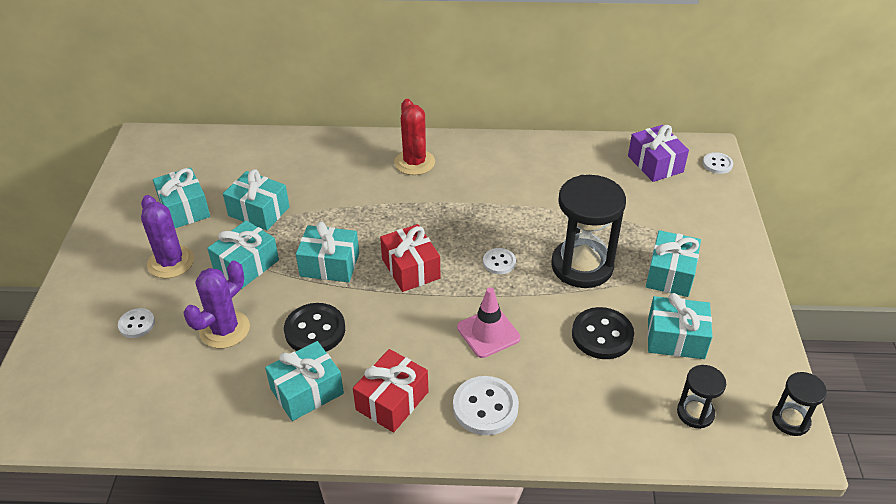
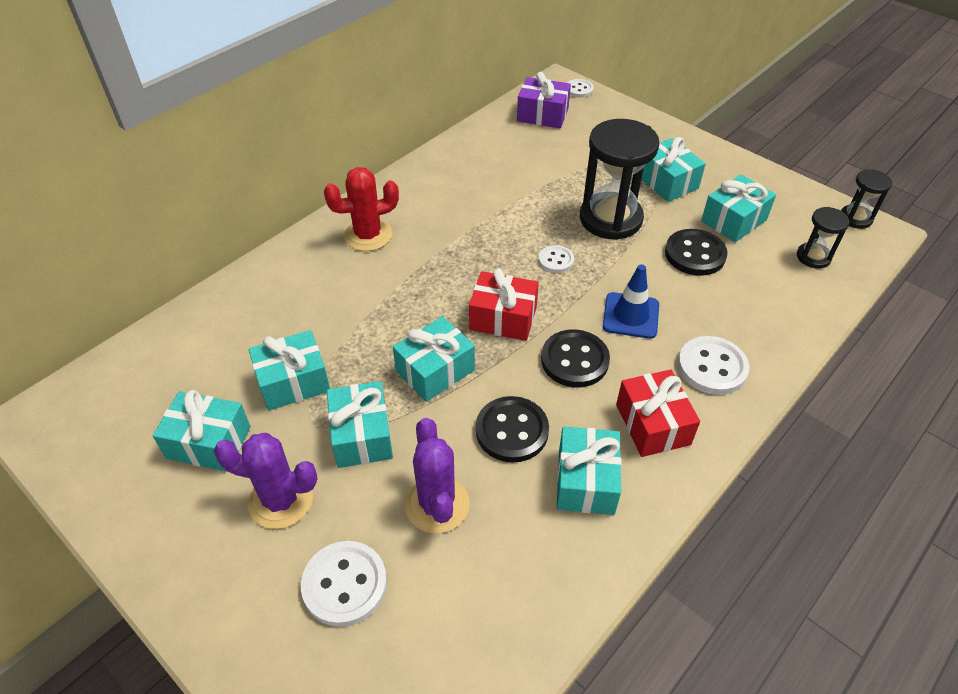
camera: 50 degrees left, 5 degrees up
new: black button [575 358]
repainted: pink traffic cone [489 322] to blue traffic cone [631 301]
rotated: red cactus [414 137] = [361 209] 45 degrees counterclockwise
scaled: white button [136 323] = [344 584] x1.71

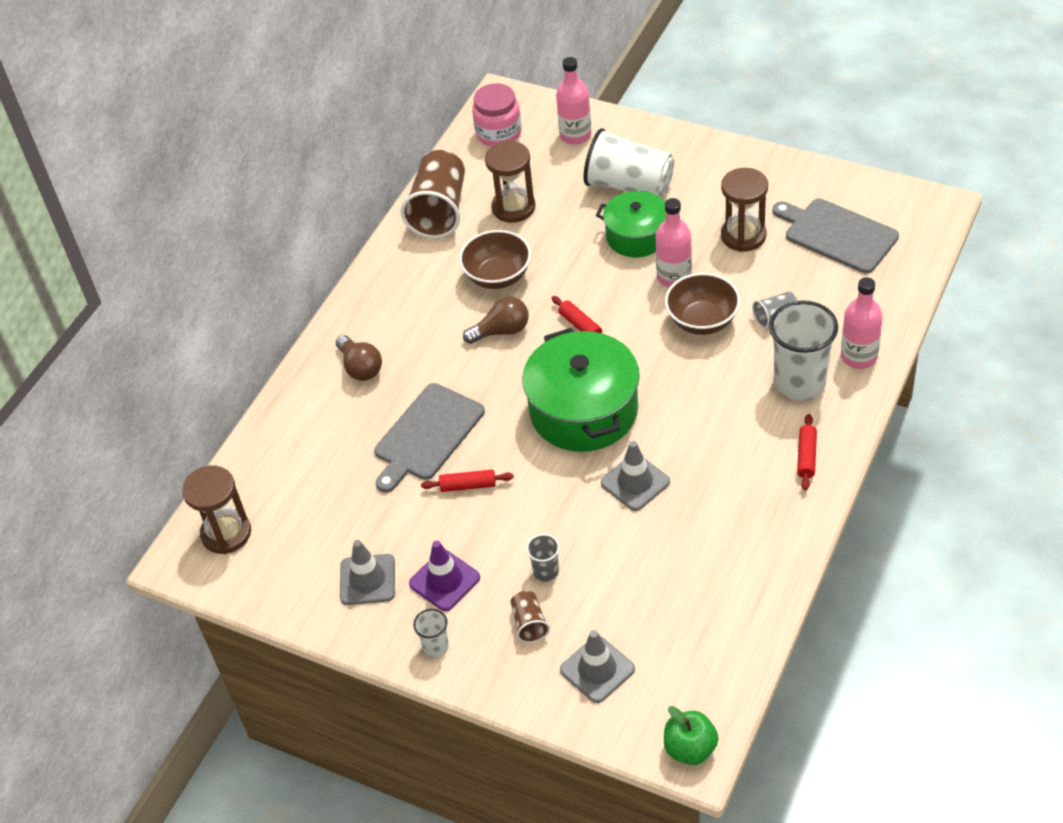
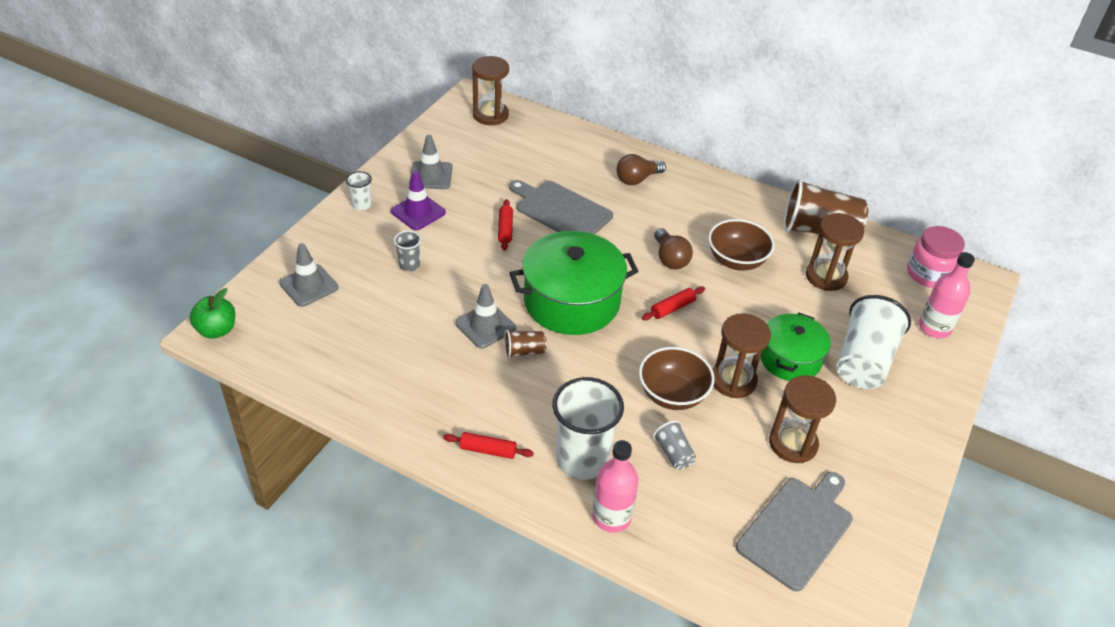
camera: 85 degrees right, 5 degrees down
shifted: brown cup [530 617] to [525 344]
swapped: pink bottle [674 242] to brown hourglass [741 355]

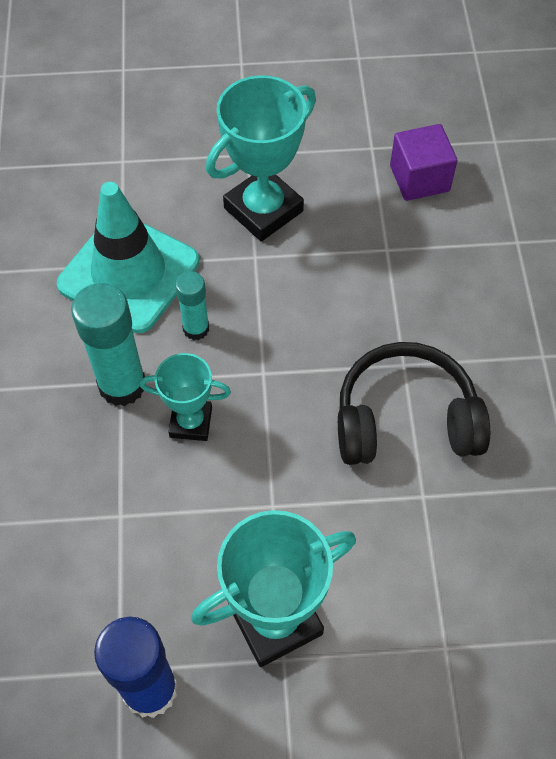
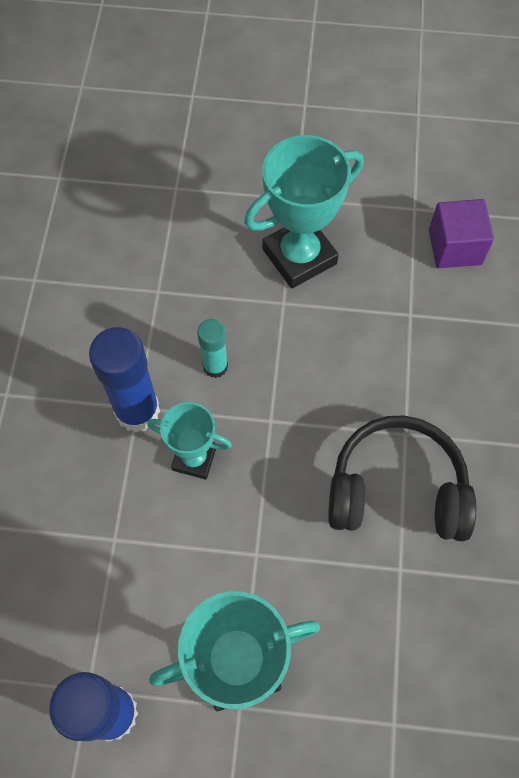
camera: 10 degrees right, 5 degrees up
gone: turquoise traffic cone [128 257]
repainted: turquoise glue stick [108 344] to blue glue stick [124 379]

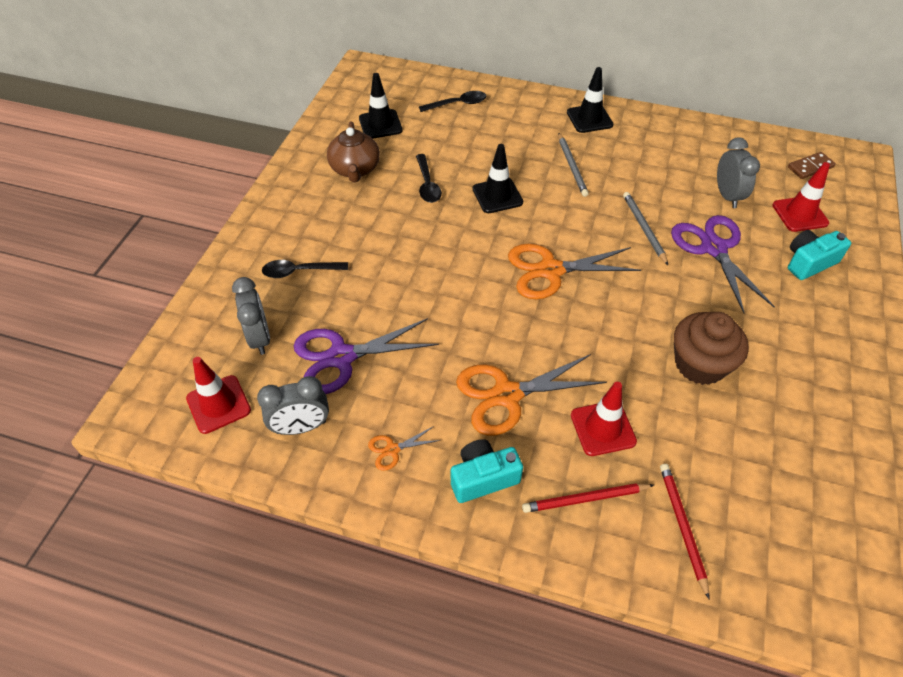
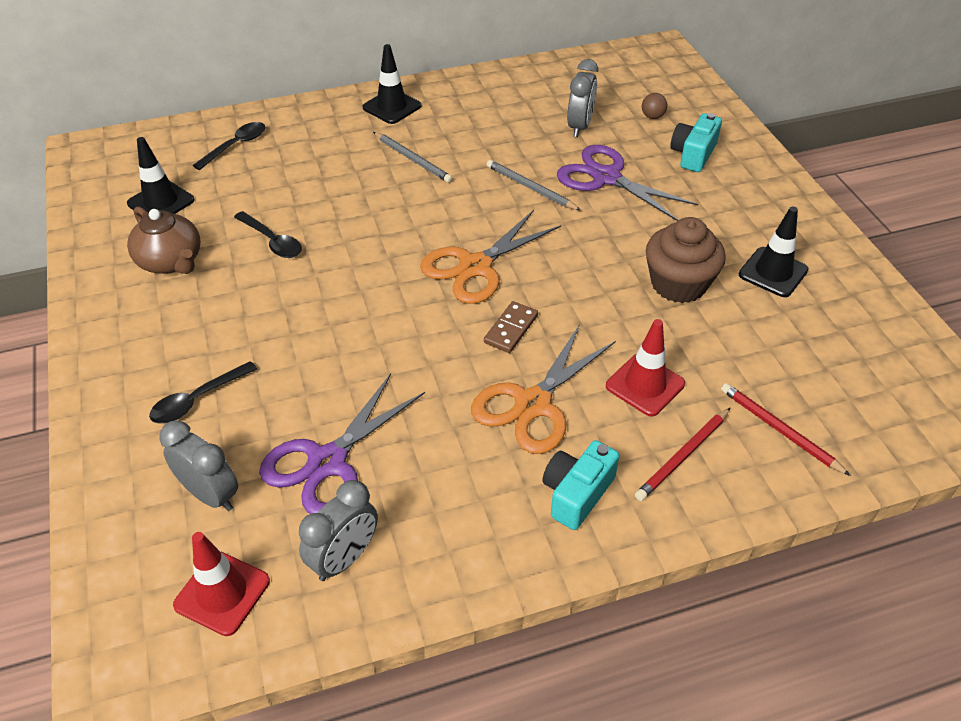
camera: 35 degrees left, 5 degrees down
gone: orange scissors [404 448]
shifted: brown domino [812 165] to [511 327]; black traffic cone [498 178] to [773 252]
swapped: red traffic cone [801 197] to brown ball [654 106]
rotated: grey clock [738 172] = [582 98] 60 degrees clockwise

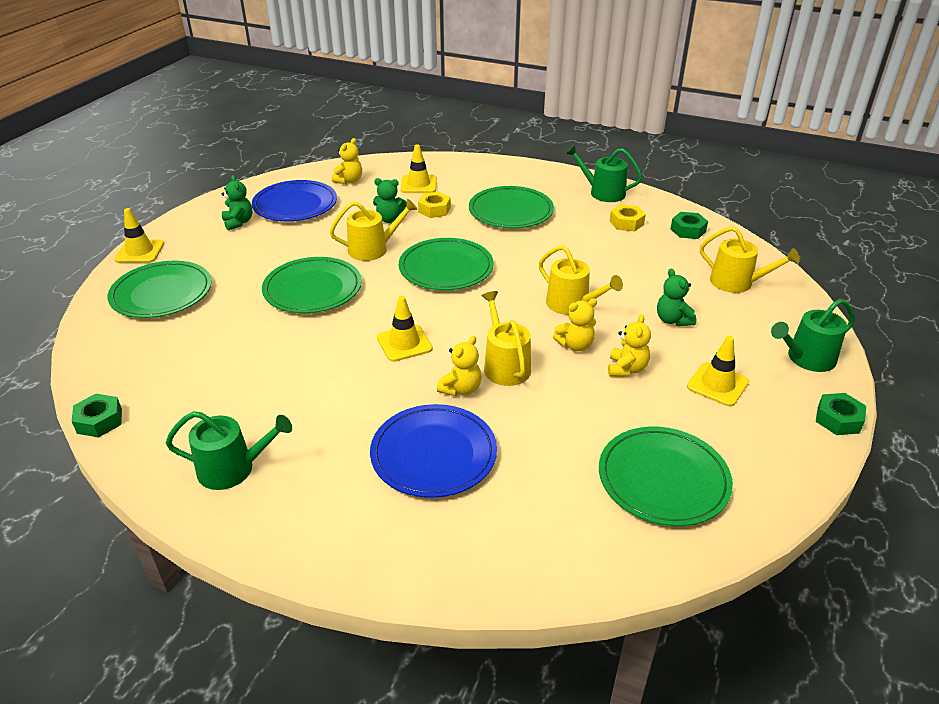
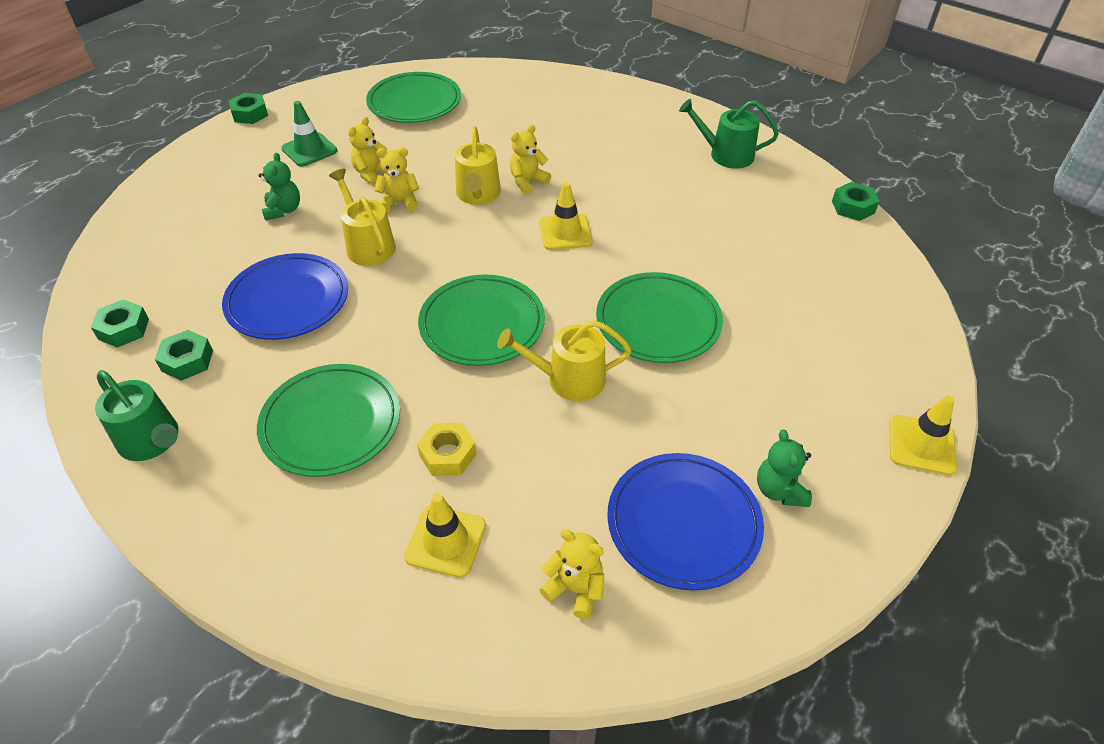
camera: 165 degrees left, 10 degrees up
gone: green plate [160 289]; green teddy bear [390 200]; yellow watering can [750 259]; green watering can [813 335]
shifted: blue plate [433 451] to [285 296]
repainted: yellow nut [627 218] to green nut [184 355]; yellow traffic cone [718 371] to green traffic cone [309 134]
rotated: yellow teddy bear [347 161] = [572 574] 75 degrees clockwise

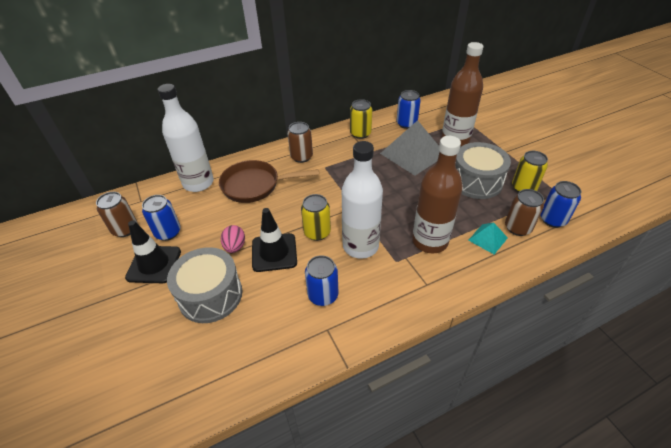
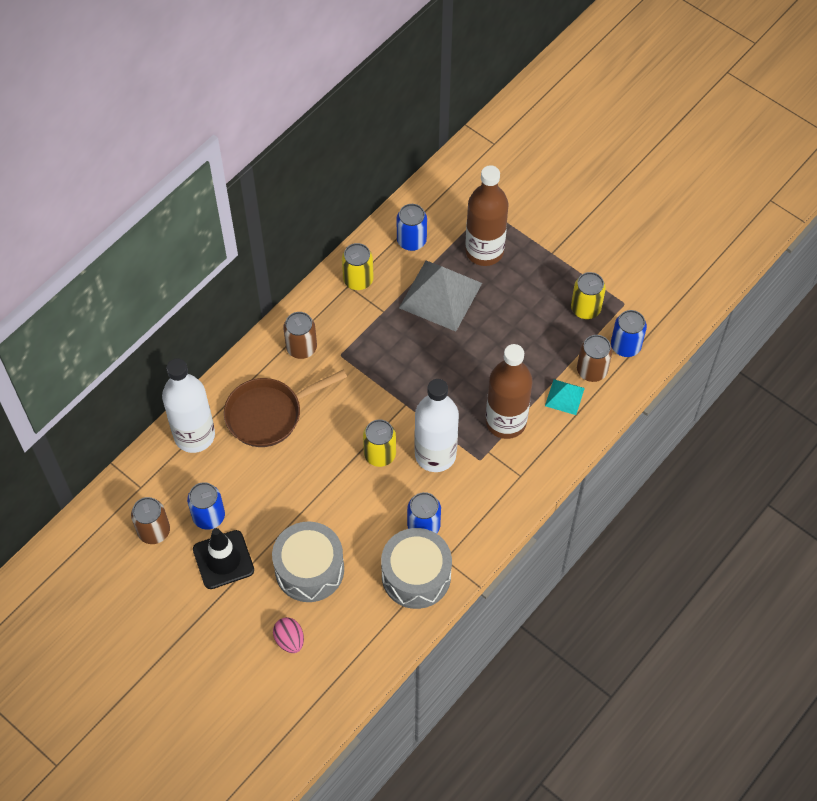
camera: 25 degrees left, 15 degrees up
gone: black traffic cone [274 240]
shifted: pink egg [233 239] to [288 635]; grey drum [483 170] to [416 568]

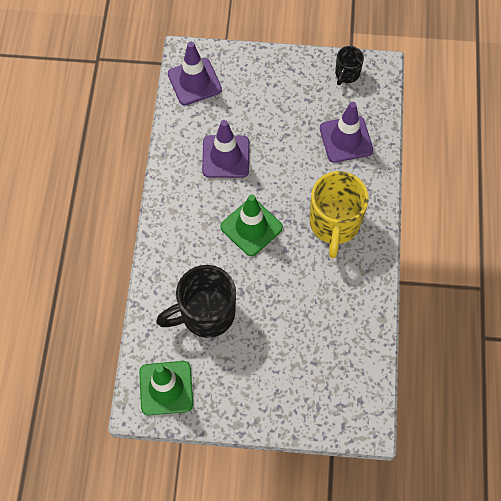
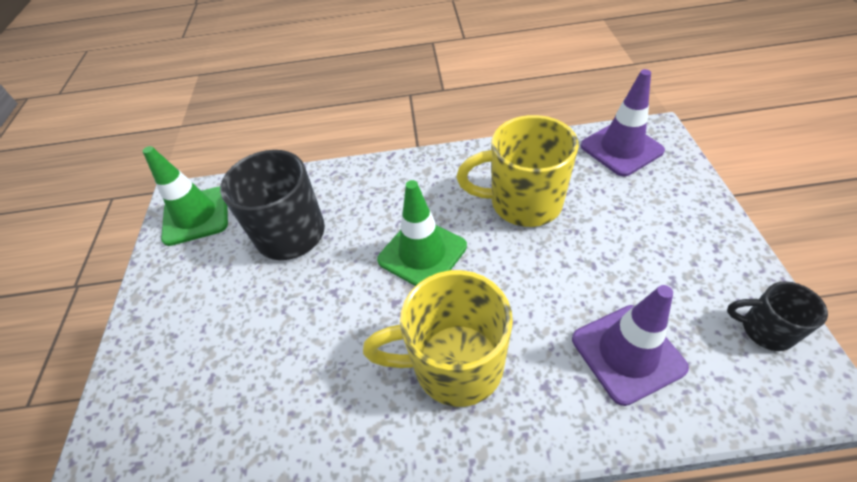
camera: 85 degrees right, 15 degrees down
swapped: purple traffic cone [225 149] to yellow mug [518 171]

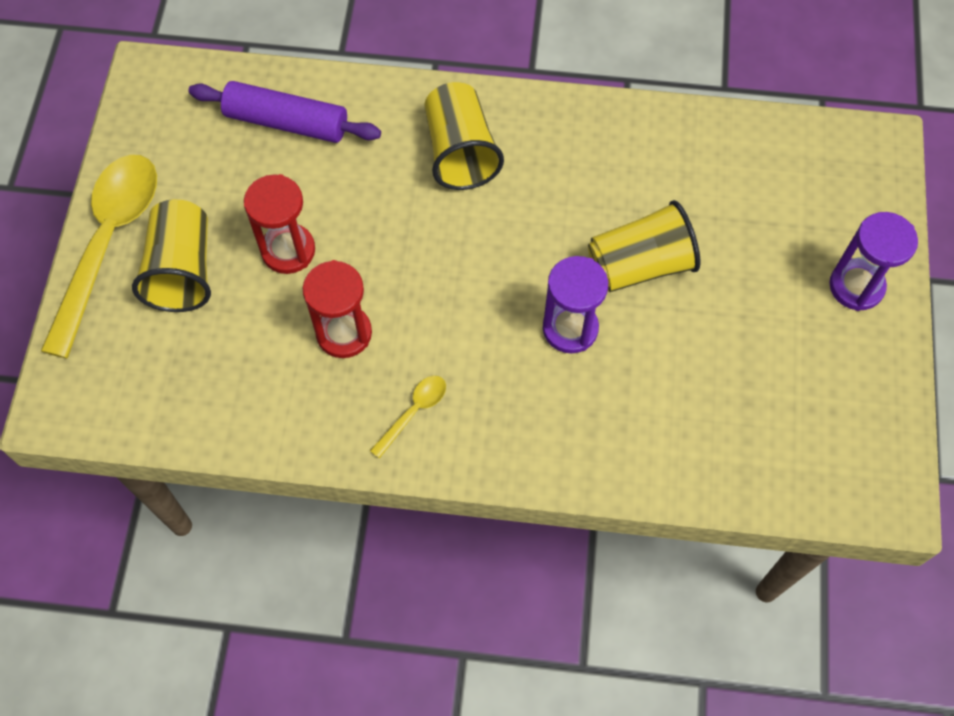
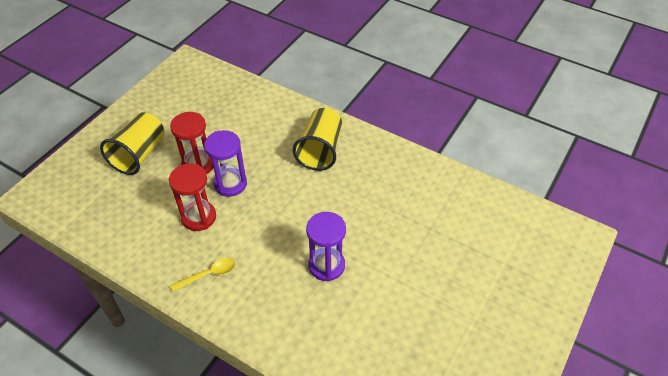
camera: 25 degrees right, 15 degrees down
gone: yellow spoon [99 256]; purple rolling pin [284 112]; yellow cup [644 246]
shifted: purple hourglass [873 261] to [225 163]

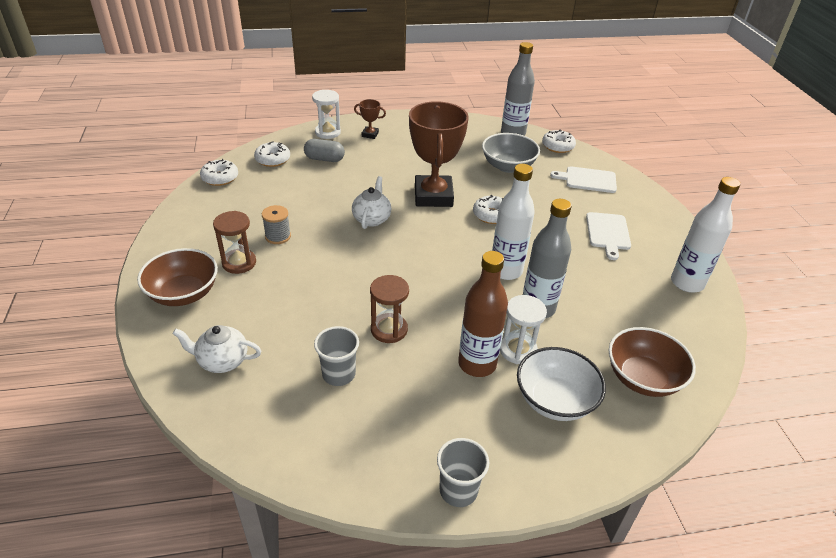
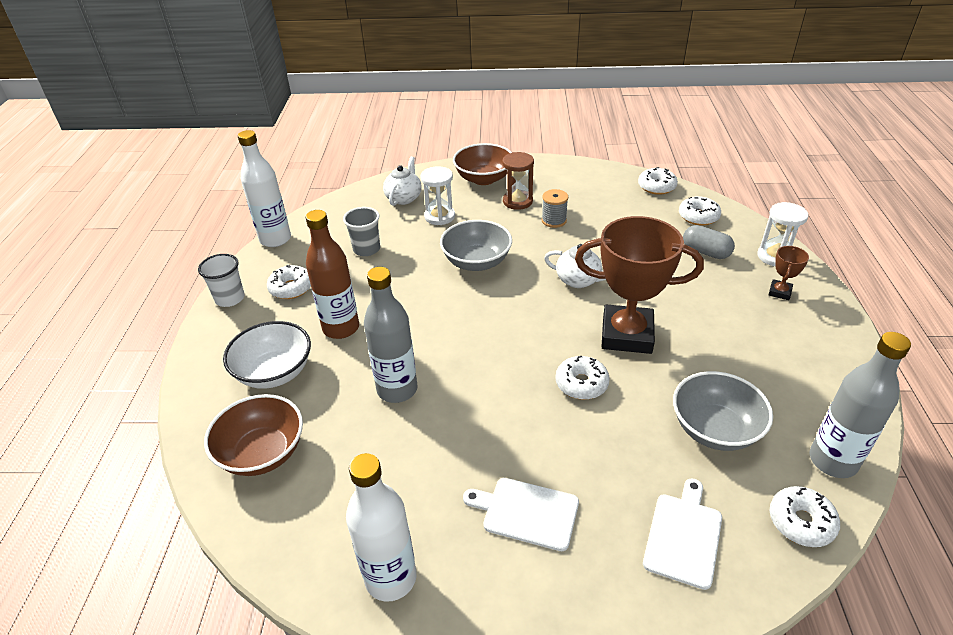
camera: 105 degrees right, 0 degrees up
gone: brown hourglass [389 309]
new: white donut [289 282]; grey bowl [476 245]
shifted: white bottle [513 222] to [264 188]; white hourglass [523 329] to [437 195]
repainted: grey cup [463 472] to white cup [221 280]
rotated: grey capsule [324 150] = [709 242] 75 degrees counterclockwise

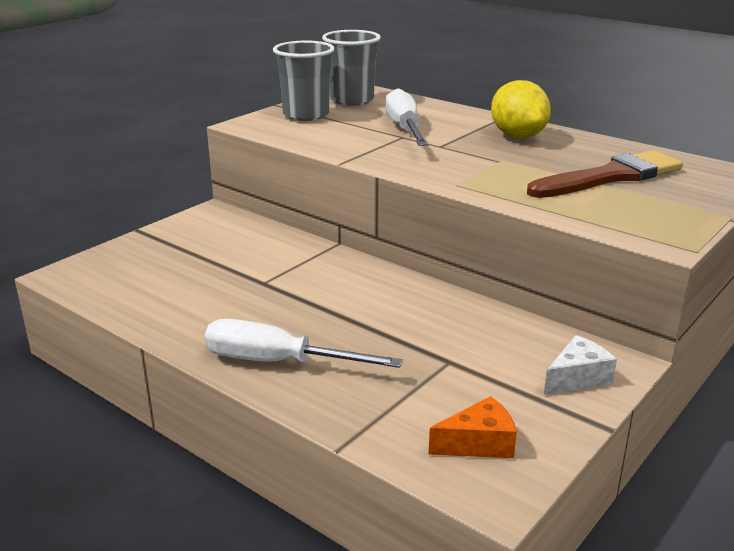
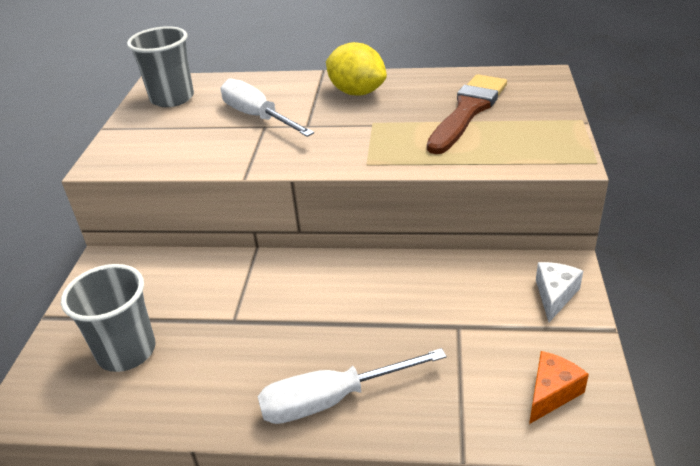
camera: 30 degrees left, 10 degrees up
shifted: grey cup [304 80] to [108 318]

